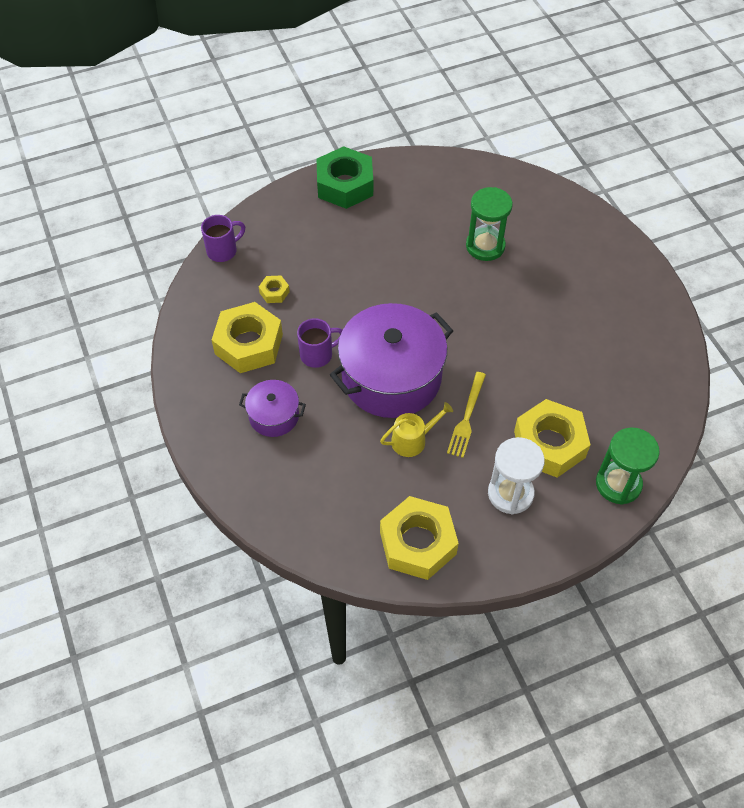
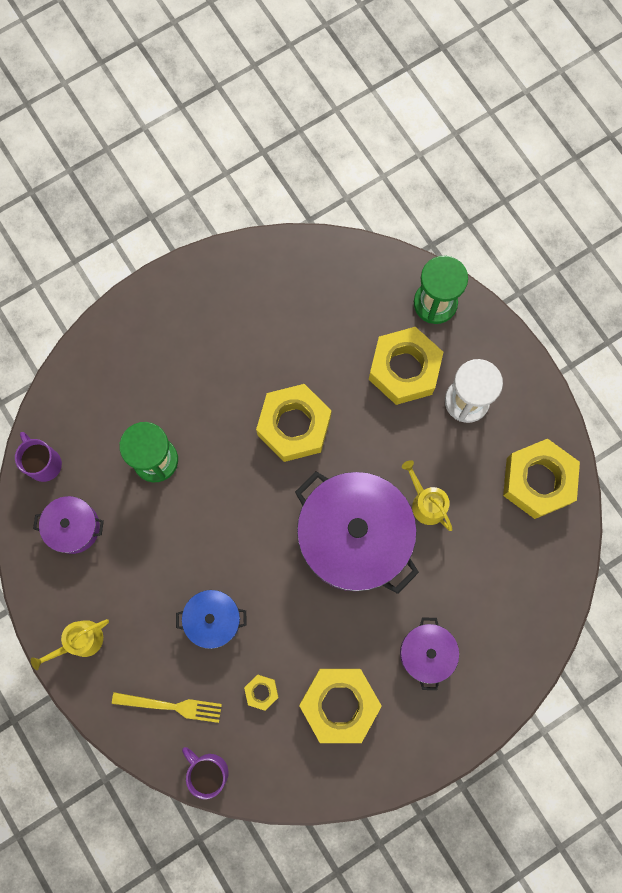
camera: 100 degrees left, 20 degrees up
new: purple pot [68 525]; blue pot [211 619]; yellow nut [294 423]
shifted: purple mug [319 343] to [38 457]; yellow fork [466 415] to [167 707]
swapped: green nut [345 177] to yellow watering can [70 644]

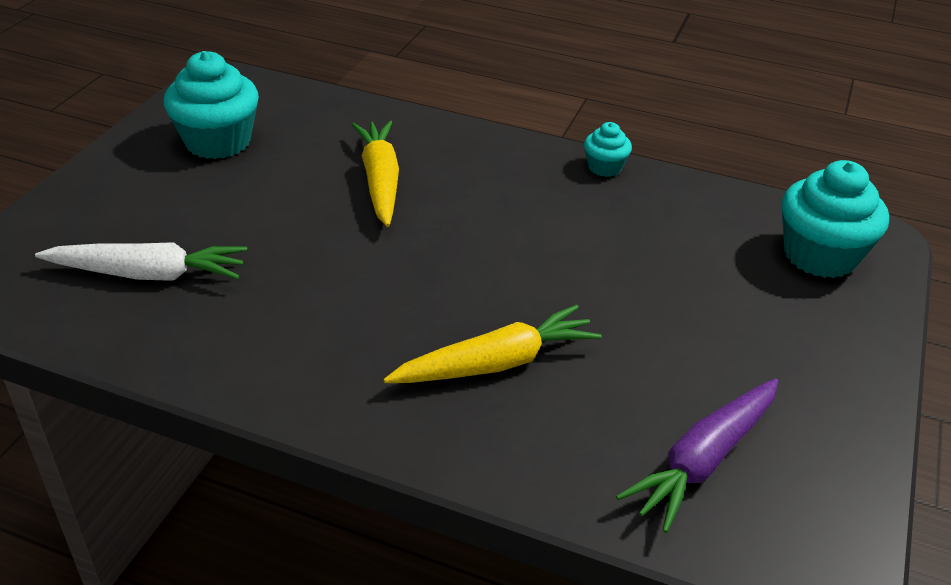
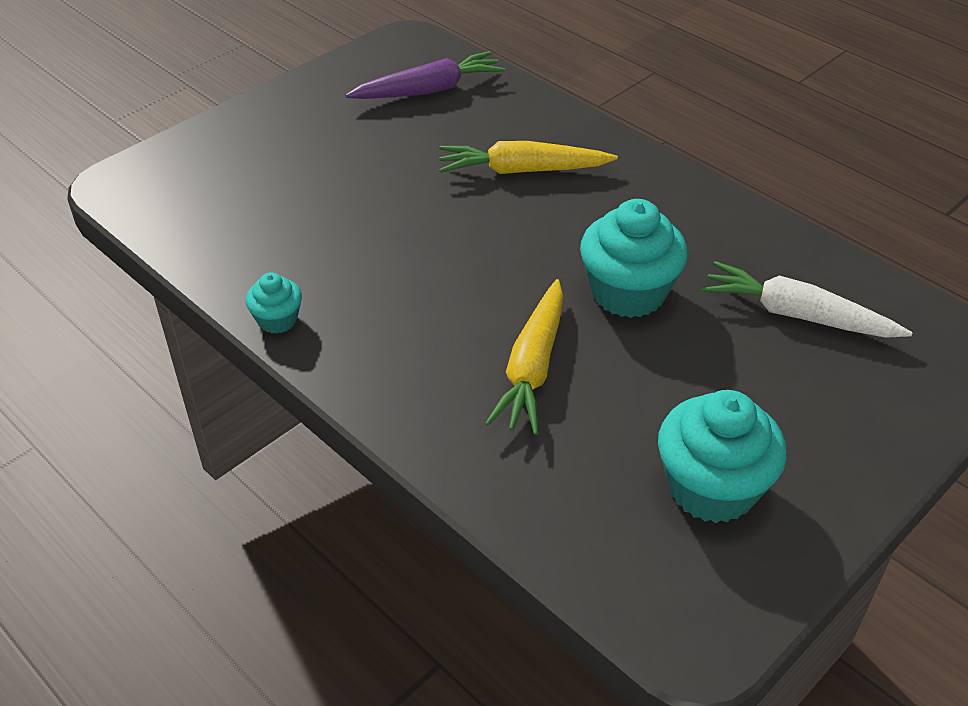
camera: 155 degrees left, 5 degrees up
shifted: turquoise cupcake [835 219] to [634 258]

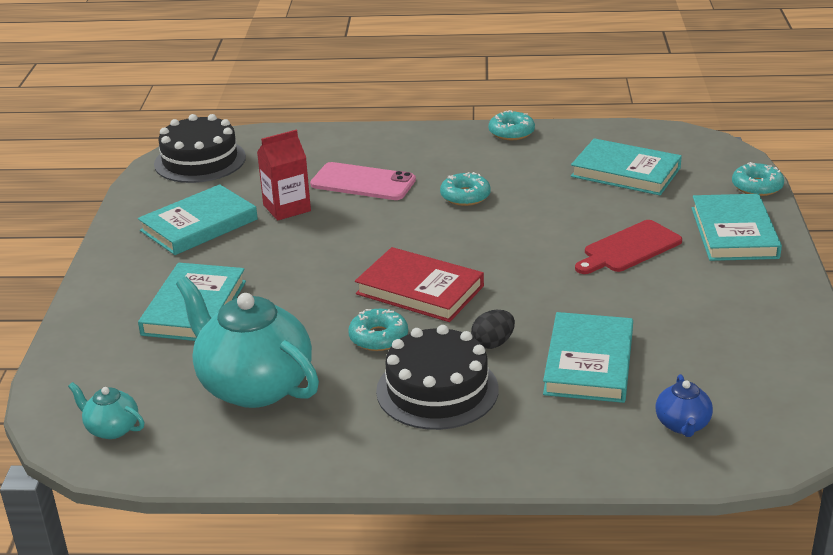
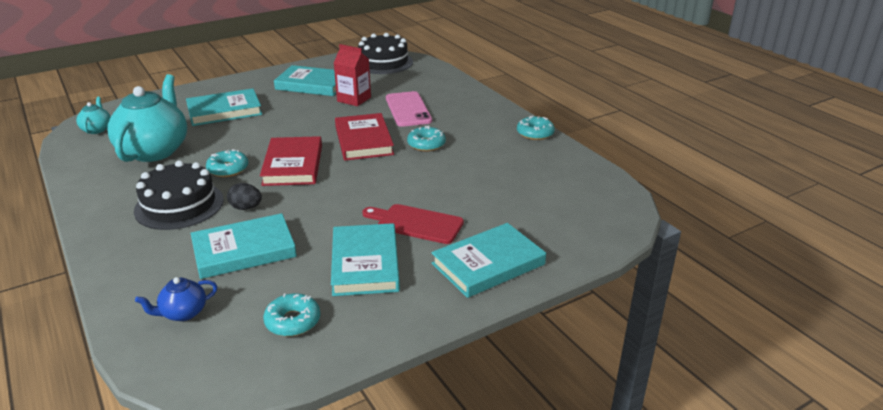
camera: 55 degrees right, 0 degrees up
new: red book [364 137]
shifted: turquoise donut [758 179] to [291 315]; turquoise book [626 166] to [365 259]

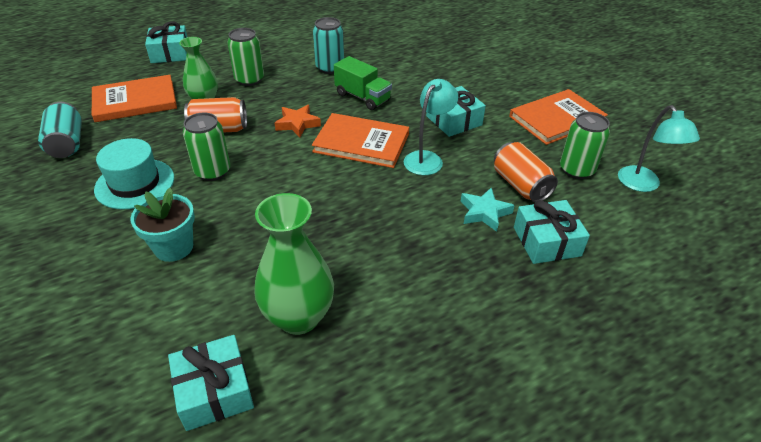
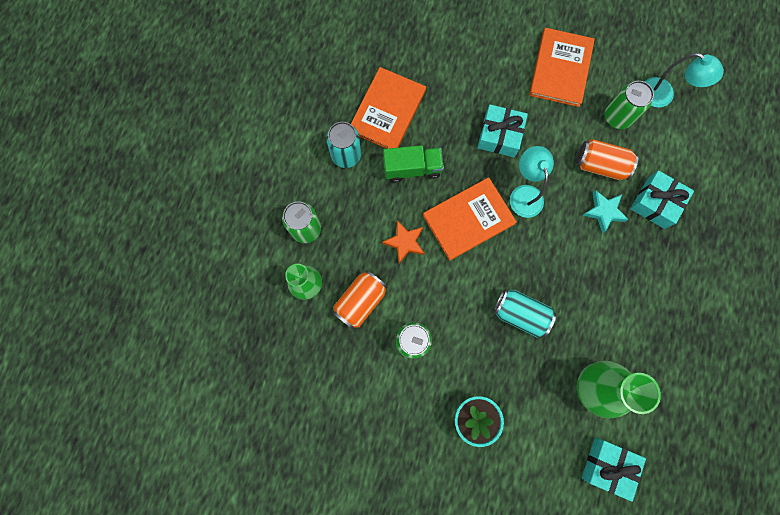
camera: 45 degrees left, 35 degrees up
gone: turquoise hat [134 174]; turquoise gift [166 42]
shifted: orange book [134 98] to [388 108]; turquoise can [60 130] to [524 313]

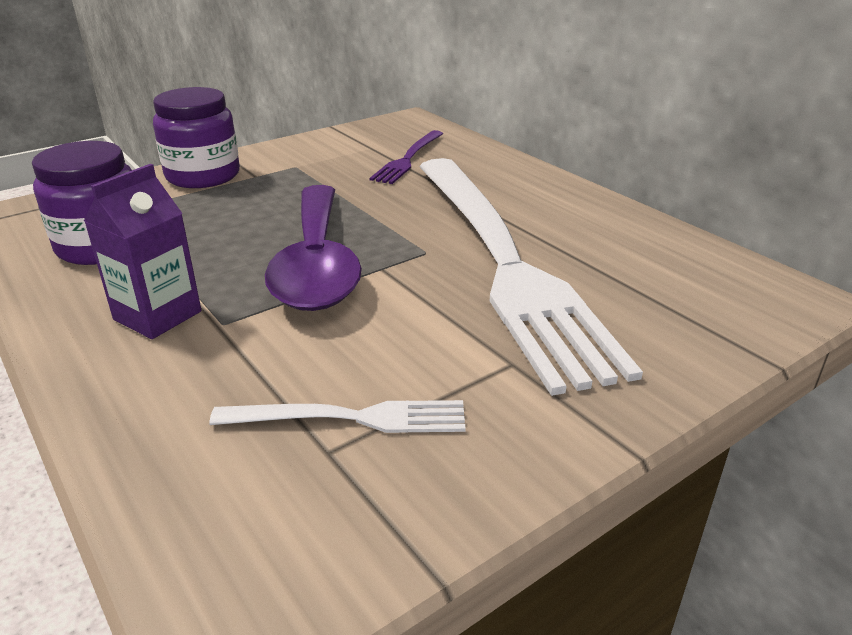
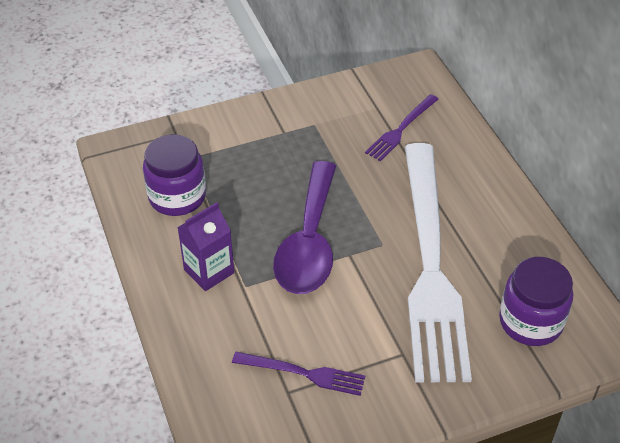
camera: 15 degrees right, 15 degrees up
shifted: purple jar [196 137] to [536 301]
repainted: white fork [338 416] to purple fork [298 374]

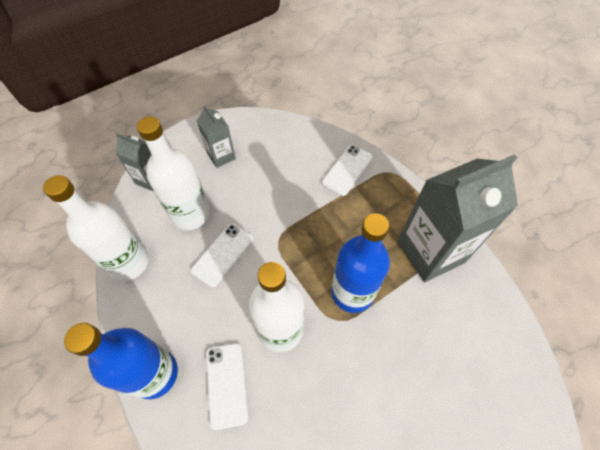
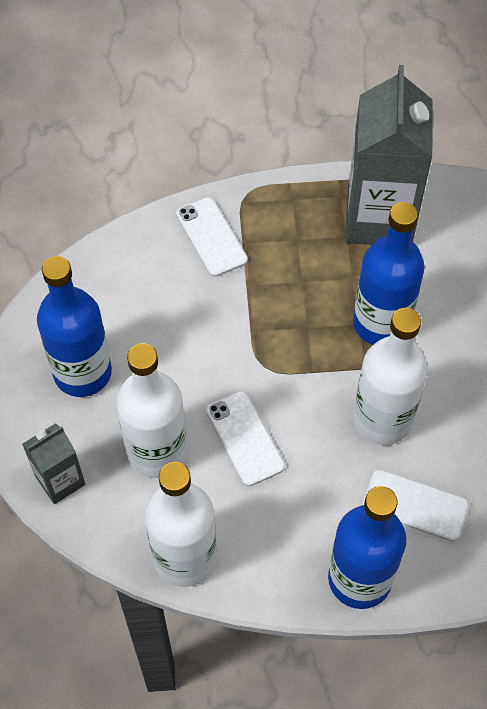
camera: 60 degrees left, 0 degrees up
swapped: grey carton [216 136] to blue bottle [74 326]

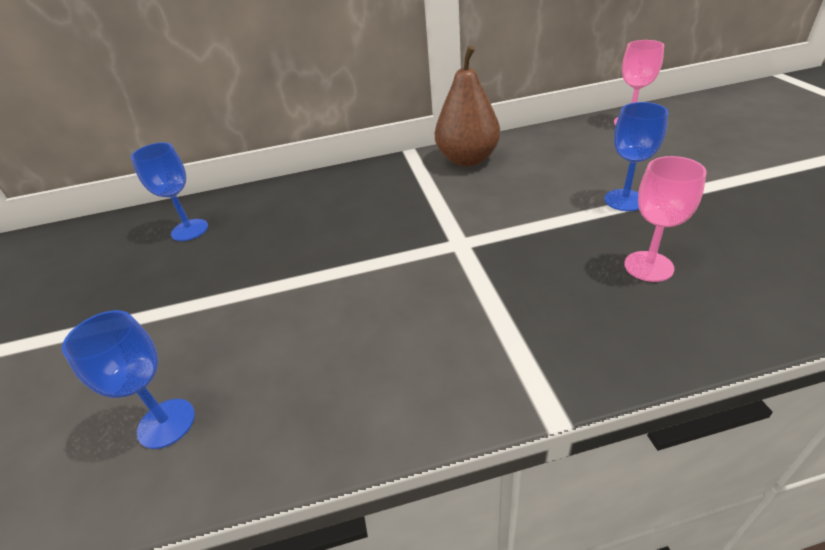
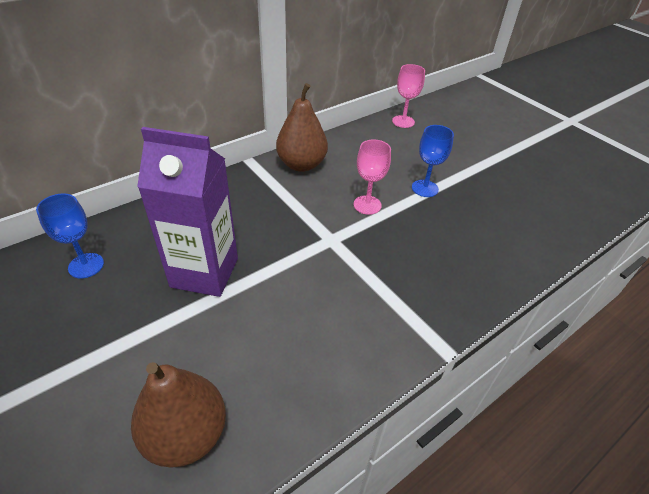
camera: 30 degrees left, 5 degrees up
new: purple carton [187 212]
shifted: pink goblet [665 219] to [372 177]
swapped: blue goblet [128 379] to brown pear [178 414]

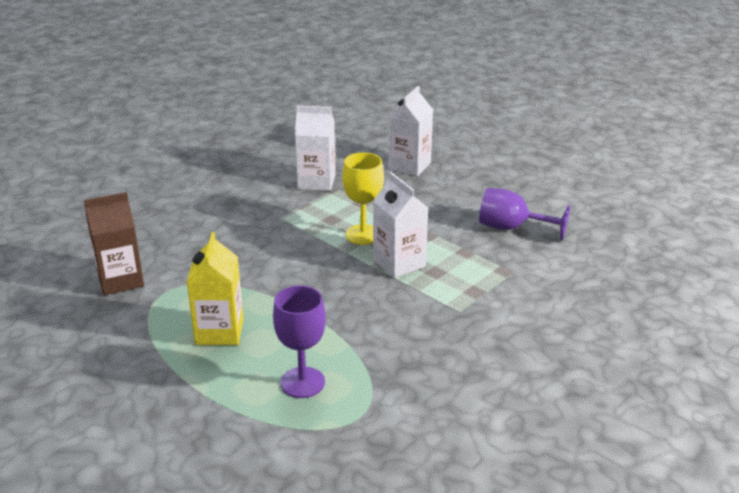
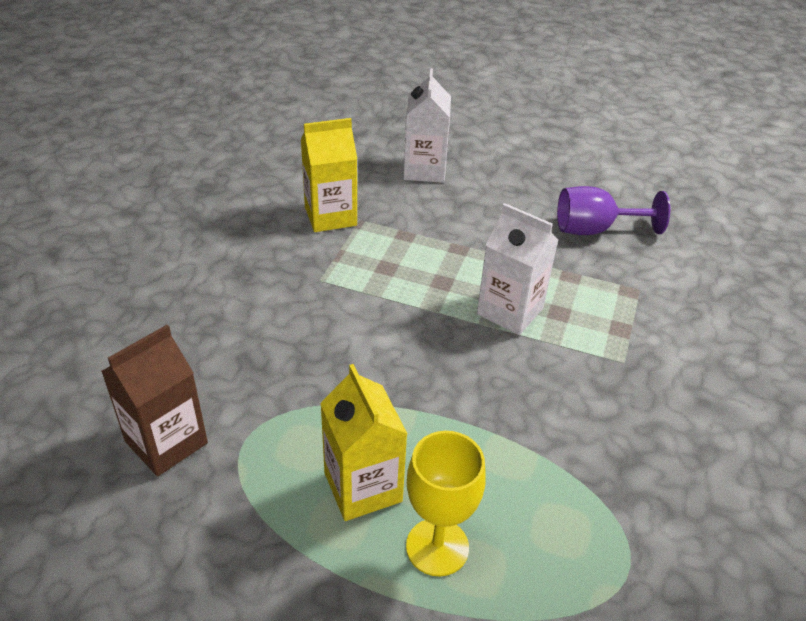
camera: 25 degrees left, 10 degrees up
gone: purple goblet [299 341]
shifted: yellow goblet [363 198] to [446 503]
repainted: white carton [315 148] to yellow carton [329 175]

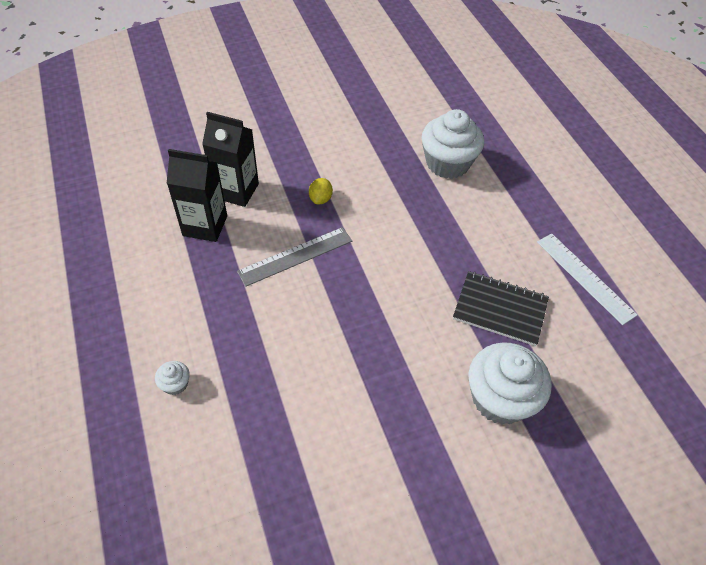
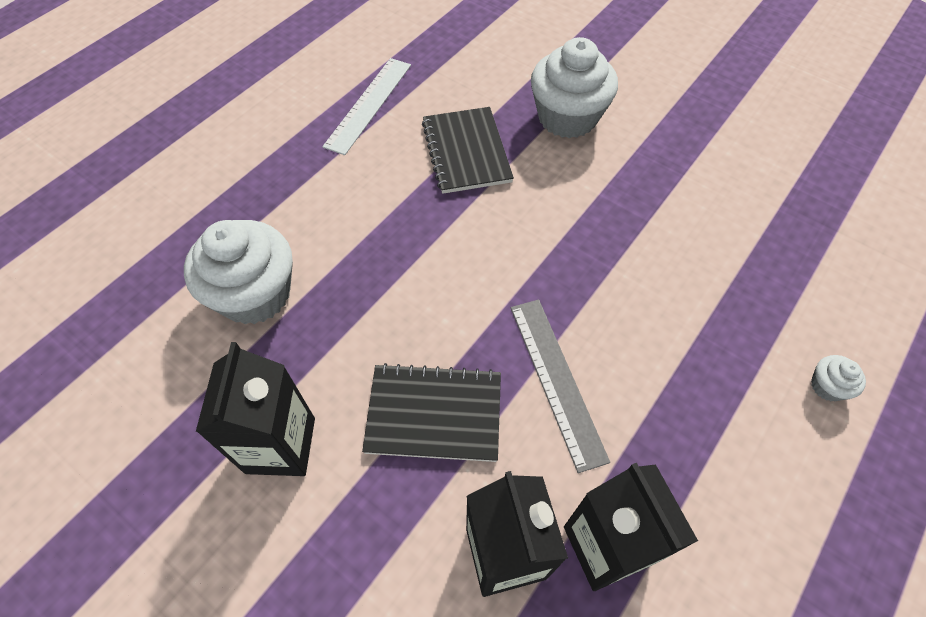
camera: 120 degrees left, 5 degrees up
new: black carton [255 409]
swapped: yellow lemon [321 191] to black notebook [431 412]
rotated: grey ruler [294 257] = [560 386] 45 degrees clockwise

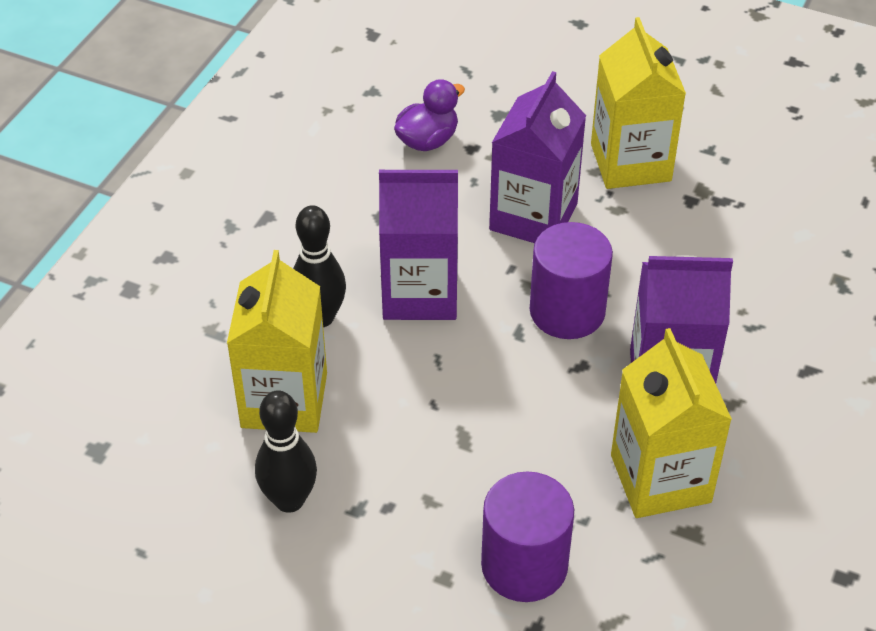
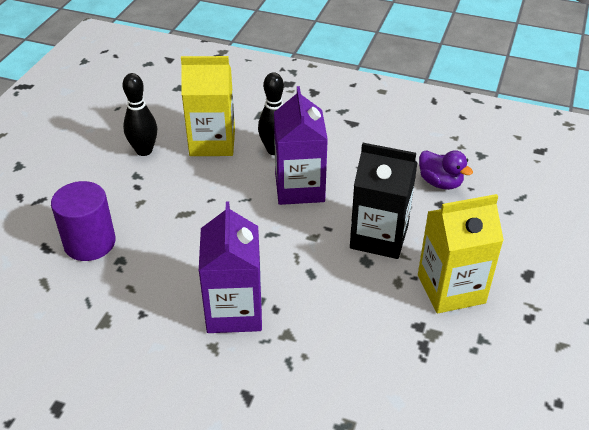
camera: 85 degrees right, 5 degrees down
gone: purple cylinder [571 280]; yellow carton [671 423]
repainted: purple carton [537 157] to black carton [383 201]

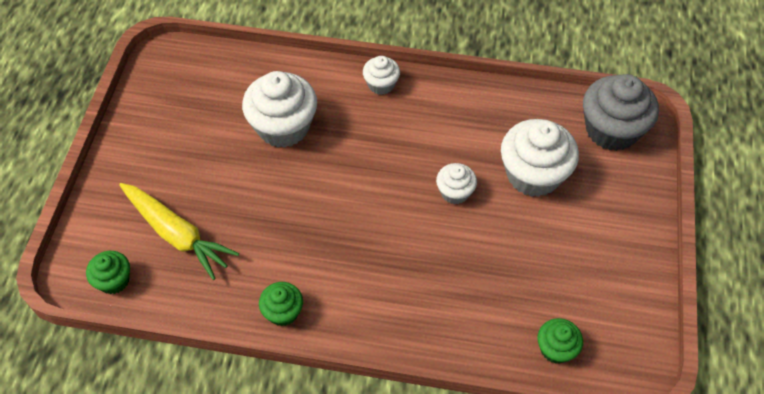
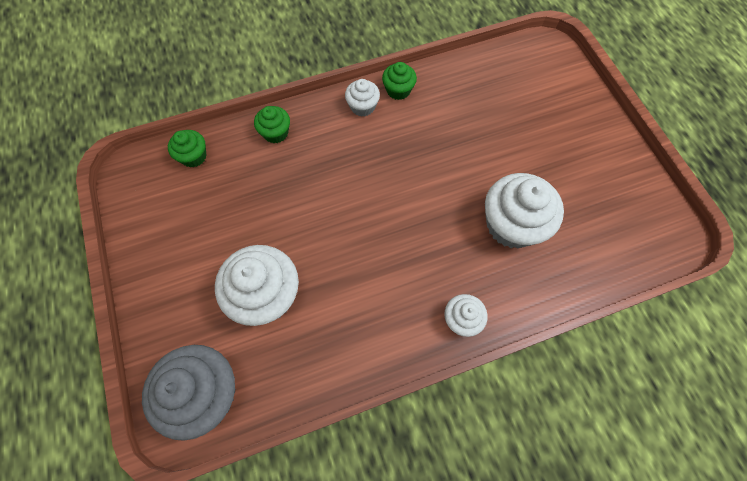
camera: 150 degrees right, 10 degrees up
gone: yellow carrot [179 231]
shifted: green cupcake [108 272] to [272 124]; white cupcake [456 183] to [362 98]

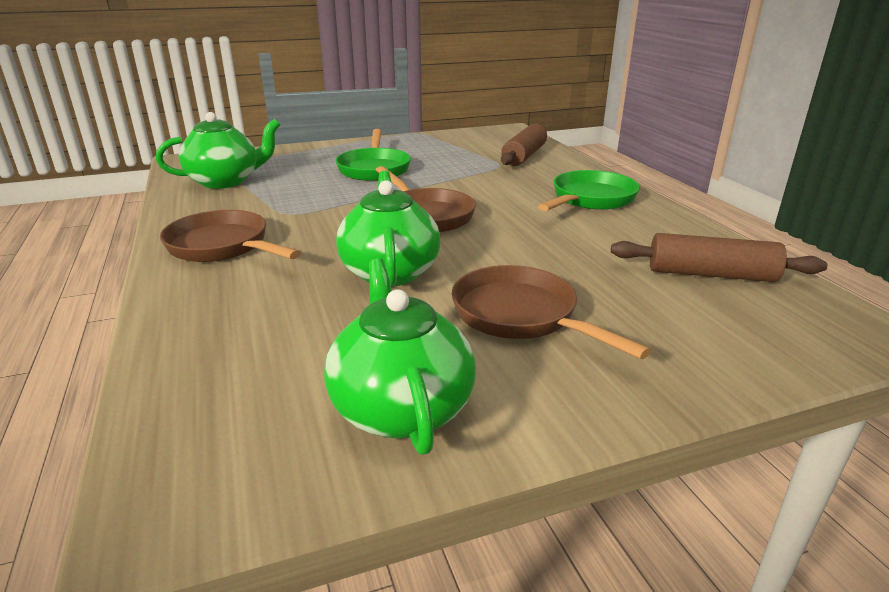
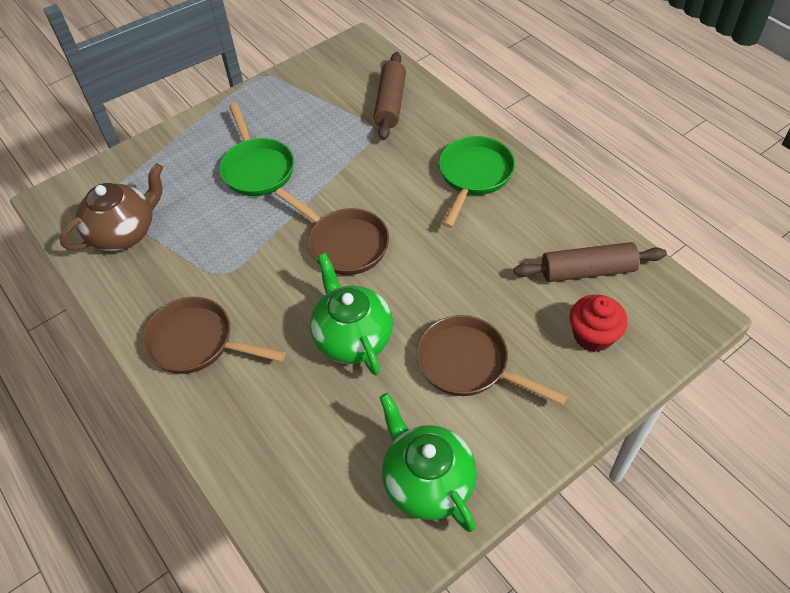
camera: 15 degrees left, 25 degrees up
new: red cupcake [599 323]
repainted: green teapot [218 150] to brown teapot [111 207]

